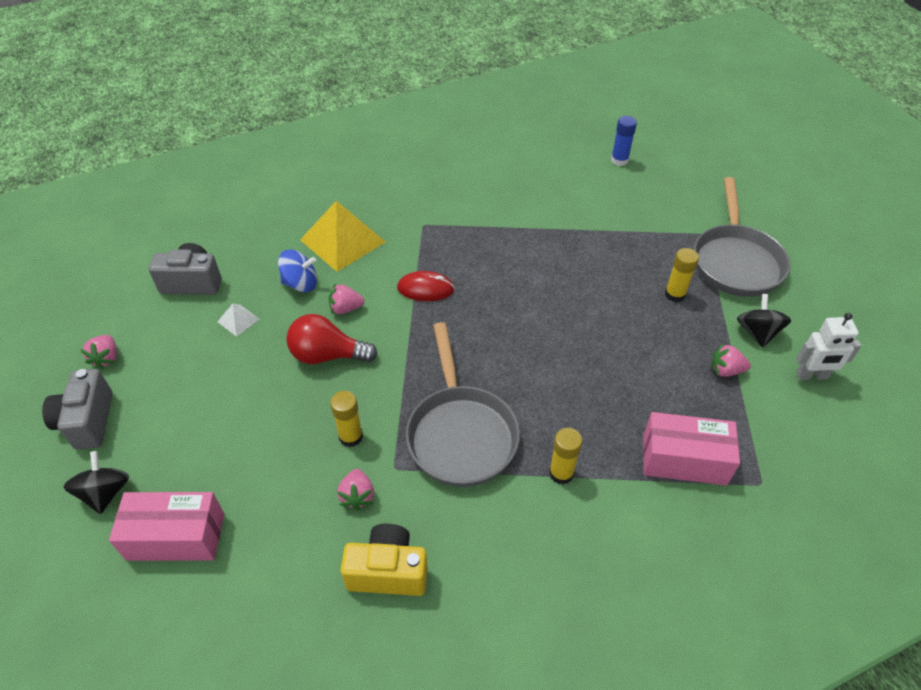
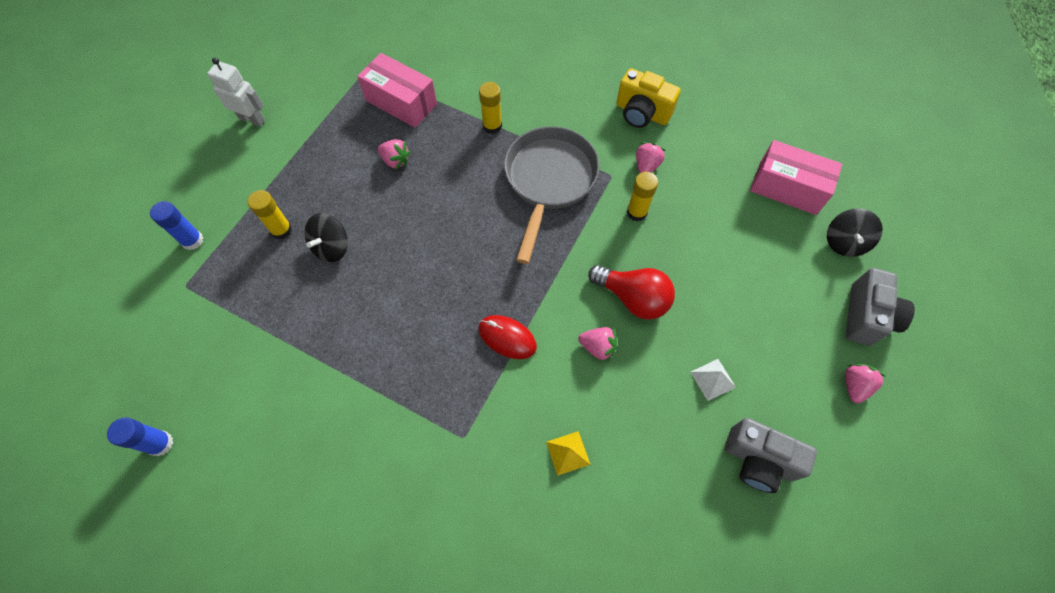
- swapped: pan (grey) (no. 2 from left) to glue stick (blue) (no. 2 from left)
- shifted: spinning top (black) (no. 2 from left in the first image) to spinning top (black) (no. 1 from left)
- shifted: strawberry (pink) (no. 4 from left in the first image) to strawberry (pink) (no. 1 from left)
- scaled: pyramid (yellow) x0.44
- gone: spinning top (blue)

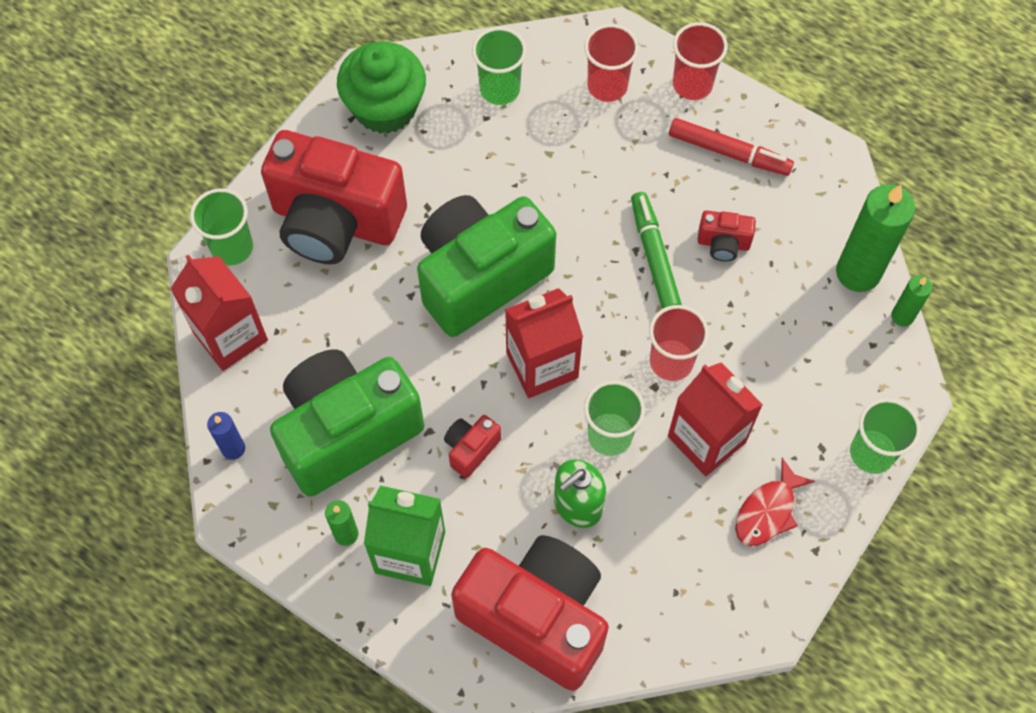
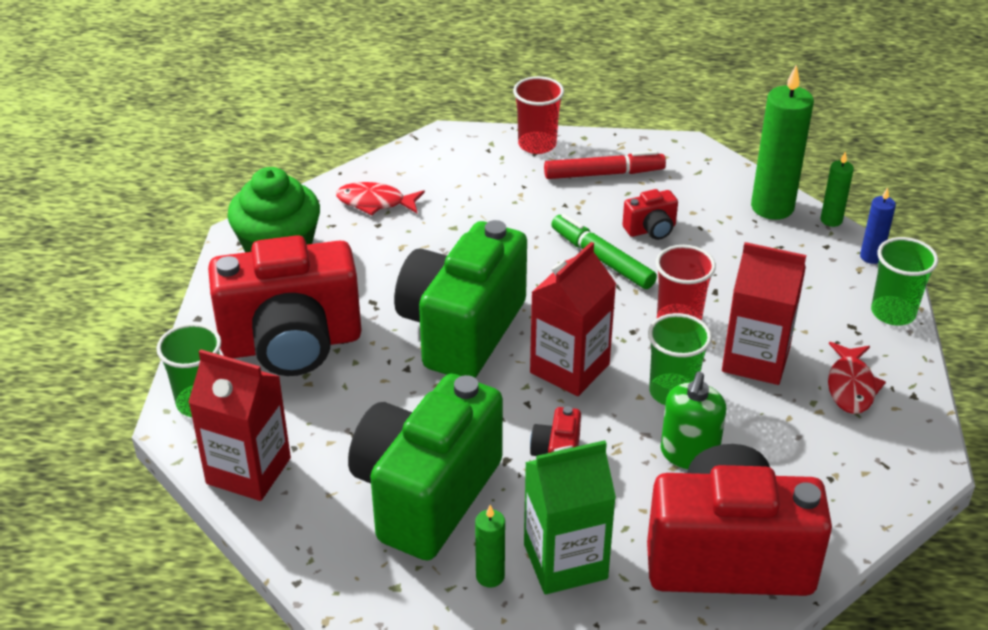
- swapped: cup (green) (no. 2 from left) to fish (red) (no. 1 from left)
- shifted: candle (blue)
- gone: cup (red) (no. 1 from left)

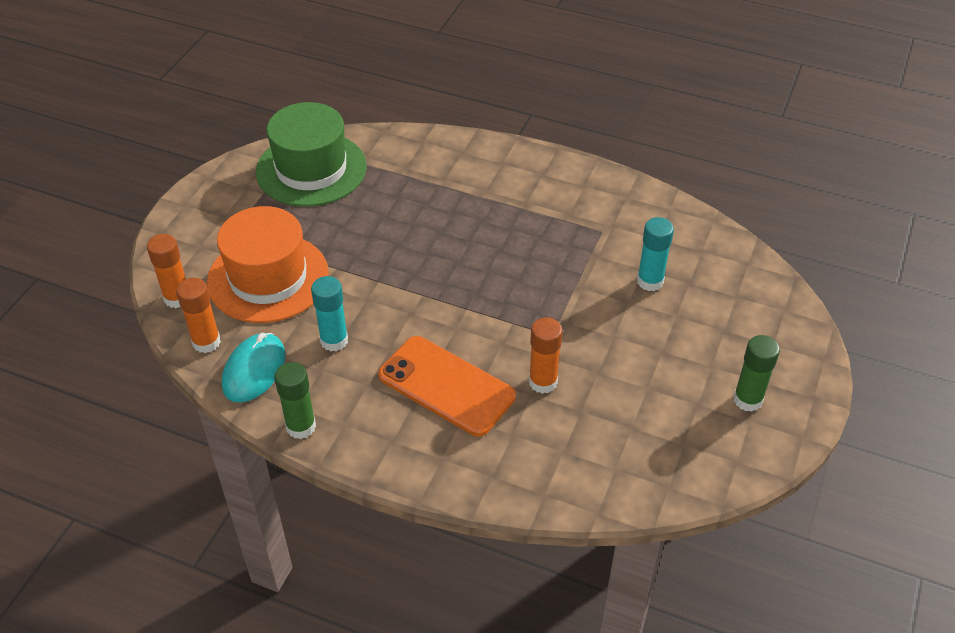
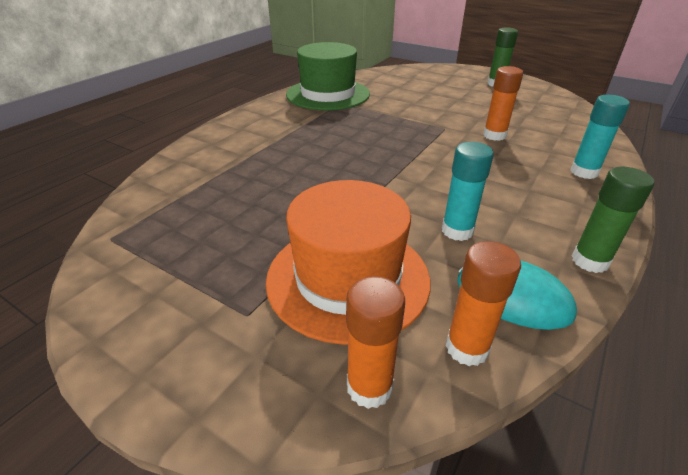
- shifted: hat (green)
- shifted: glue stick (turquoise) (no. 2 from left)
- gone: phone (orange)

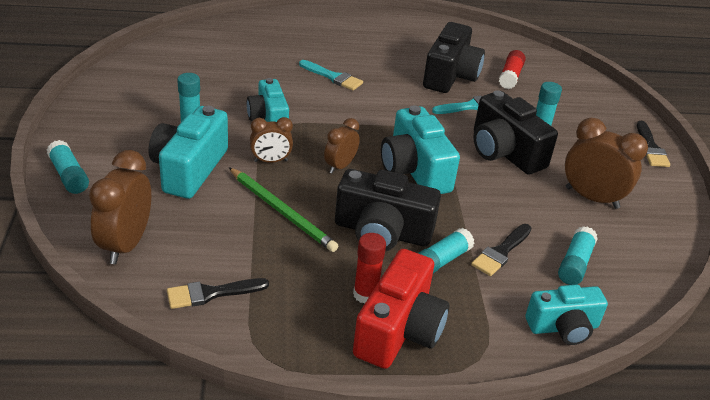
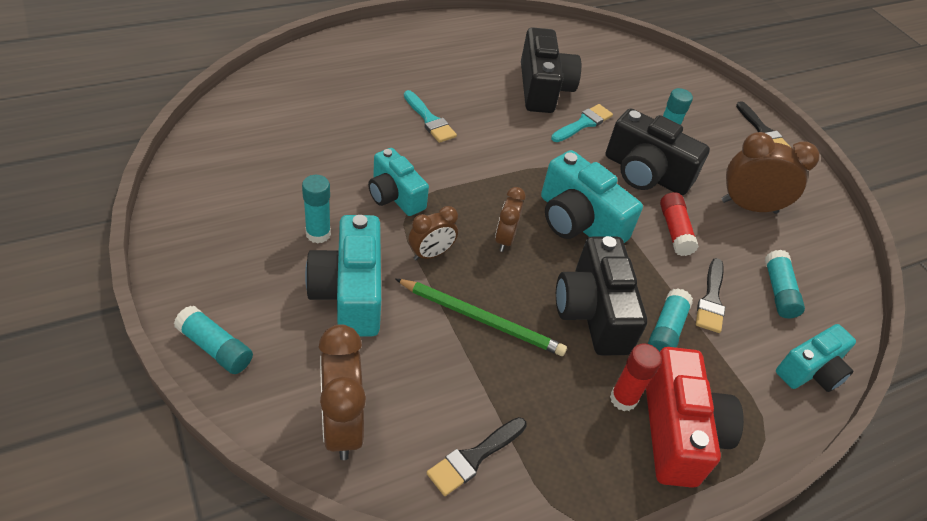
- rotated: brush (turquoise) (no. 1 from left) 45 degrees clockwise
- rotated: camera (black) (no. 1 from left in the first image) 90 degrees clockwise
- shifted: glue stick (red) (no. 2 from left)

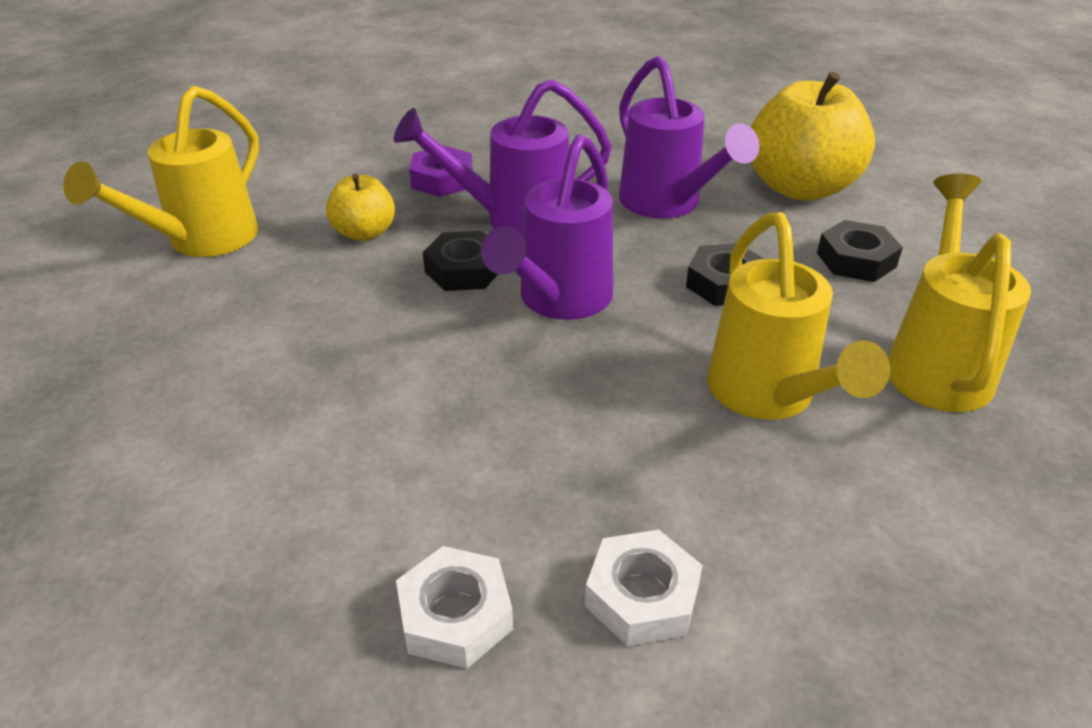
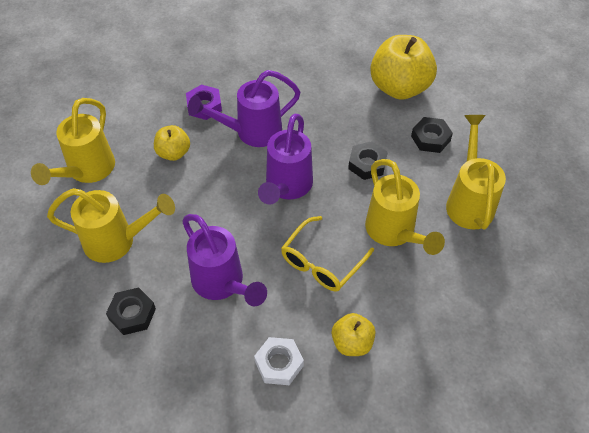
- new: watering can (yellow) (no. 2 from left)
- shifted: nut (black) (no. 1 from left)
- shifted: watering can (purple) (no. 3 from left in the first image) to watering can (purple) (no. 1 from left)
- new: glasses (yellow)
- swapped: nut (white) (no. 2 from left) to apple (yellow) (no. 2 from left)

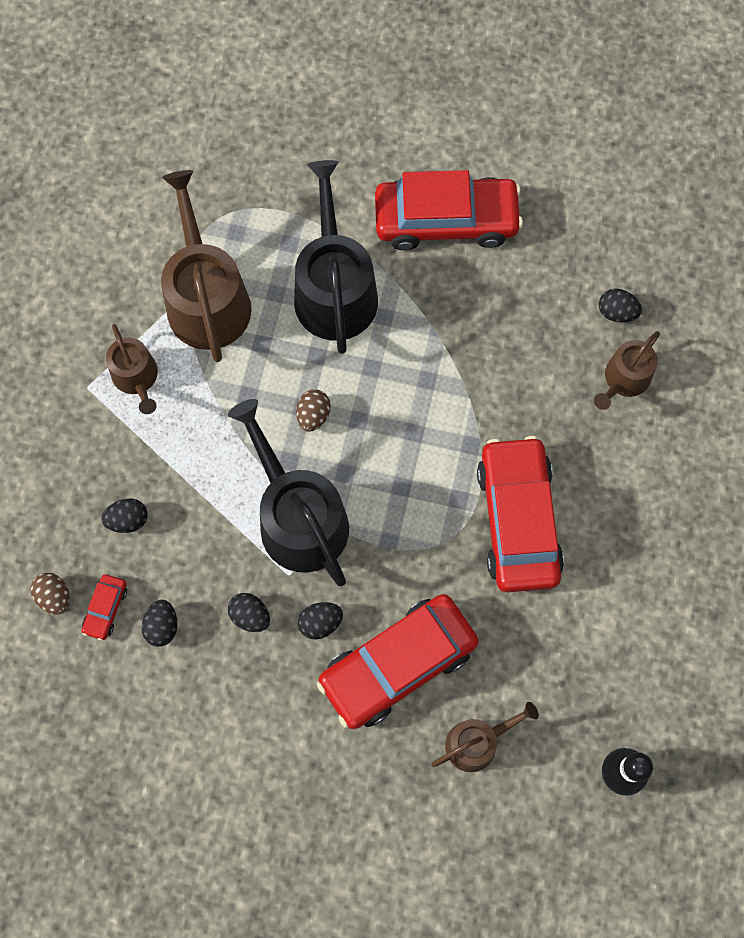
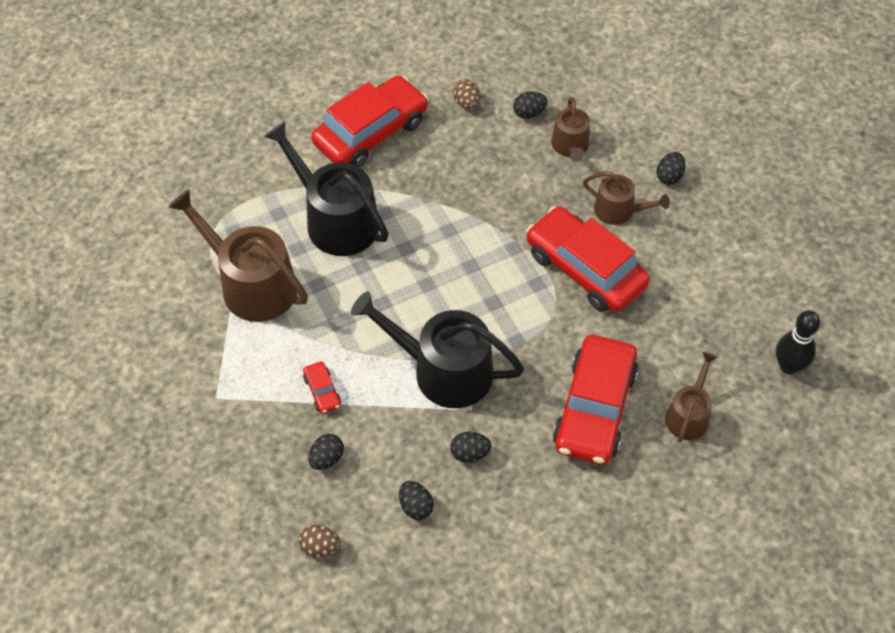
- shifted: car (red) (no. 1 from left)
- shifted: egg (brown) (no. 2 from left)
- shifted: watering can (brown) (no. 1 from left in the first image) to watering can (brown) (no. 3 from left)
- shifted: egg (black) (no. 4 from left in the first image) to egg (black) (no. 5 from left)

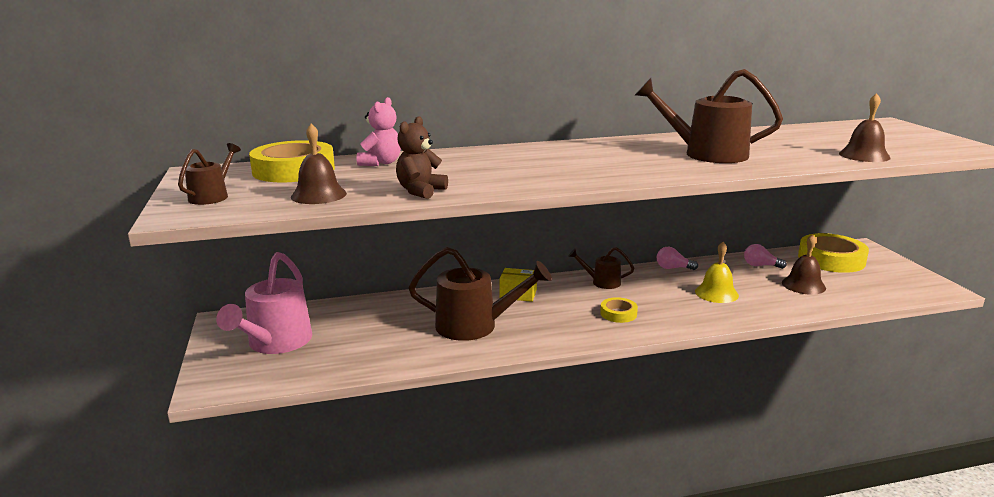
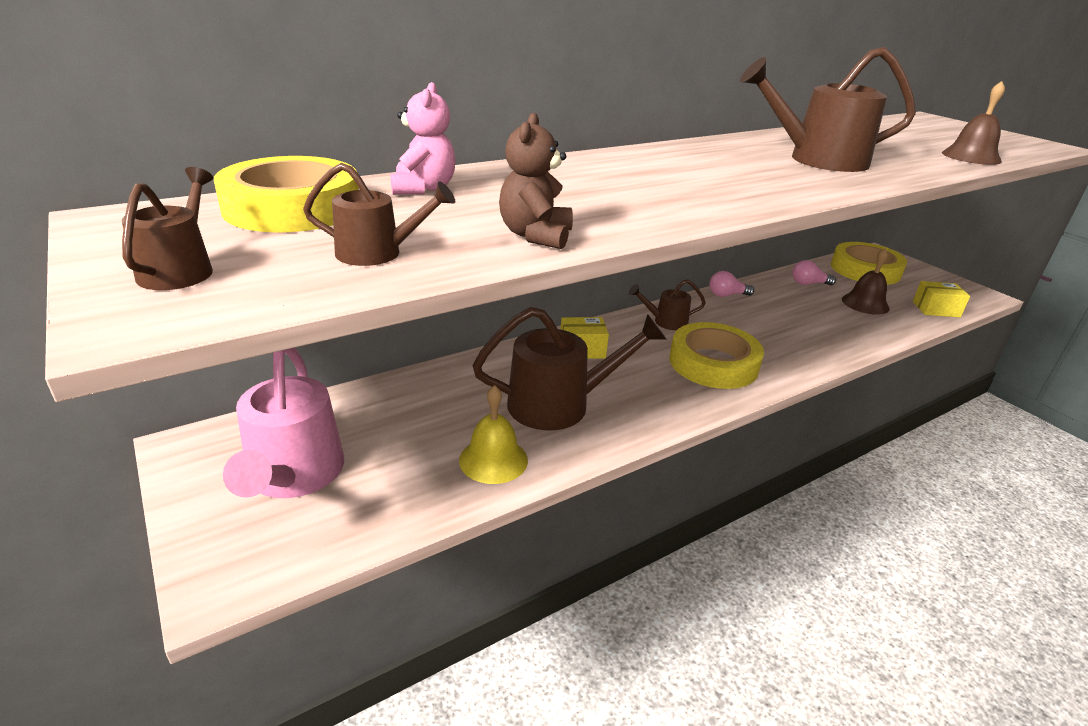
- swapped: bell (brown) (no. 1 from left) to watering can (brown) (no. 2 from left)
- shifted: bell (yellow)
- scaled: tape (yellow) (no. 2 from left) x2.01
- new: box (yellow) (no. 2 from left)

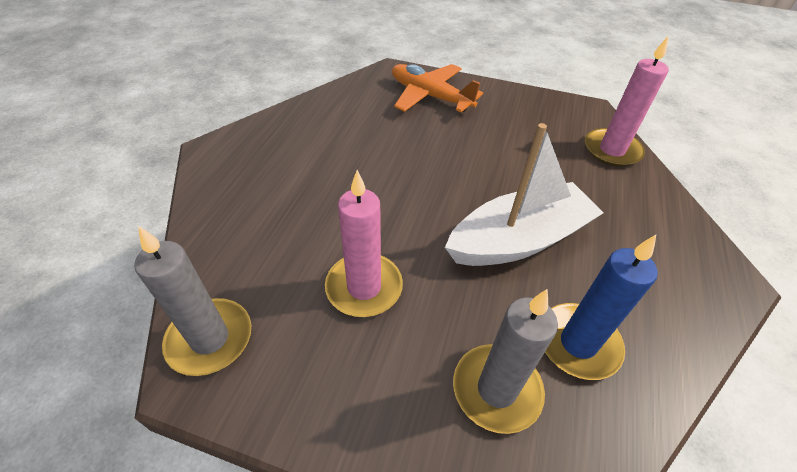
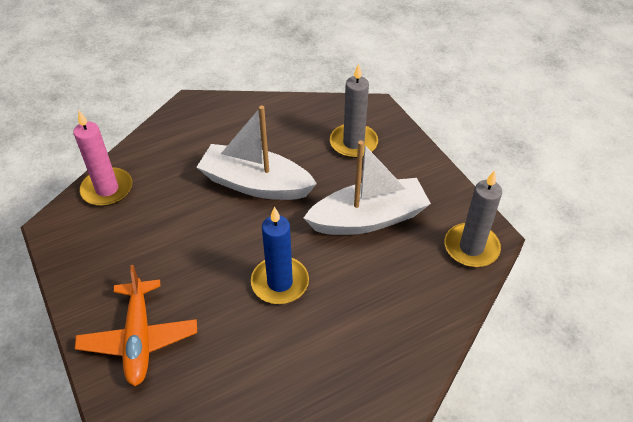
- shifted: candle (blue)
- swapped: candle (pink) (no. 1 from left) to boat (white) (no. 2 from left)

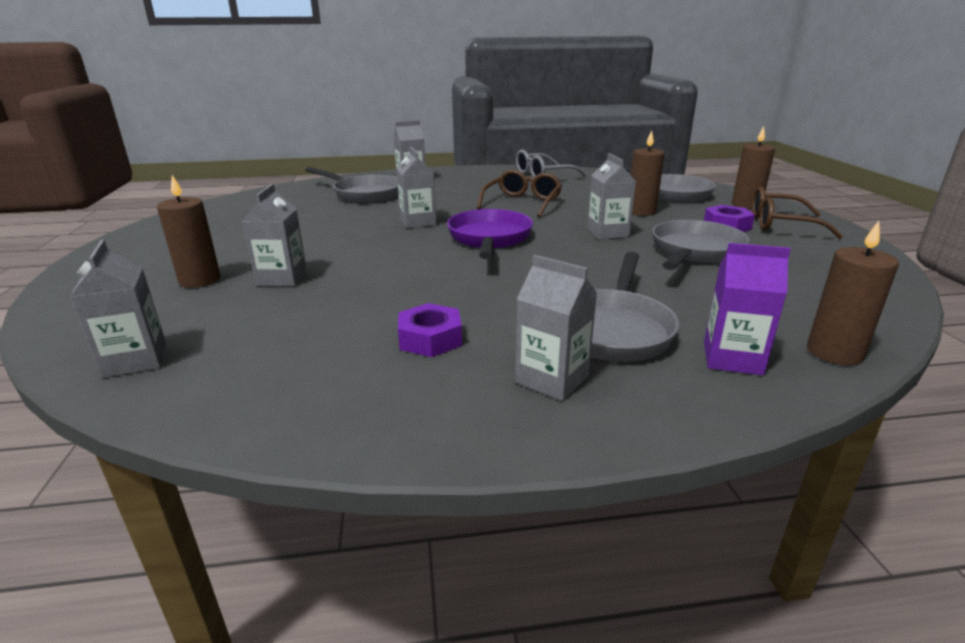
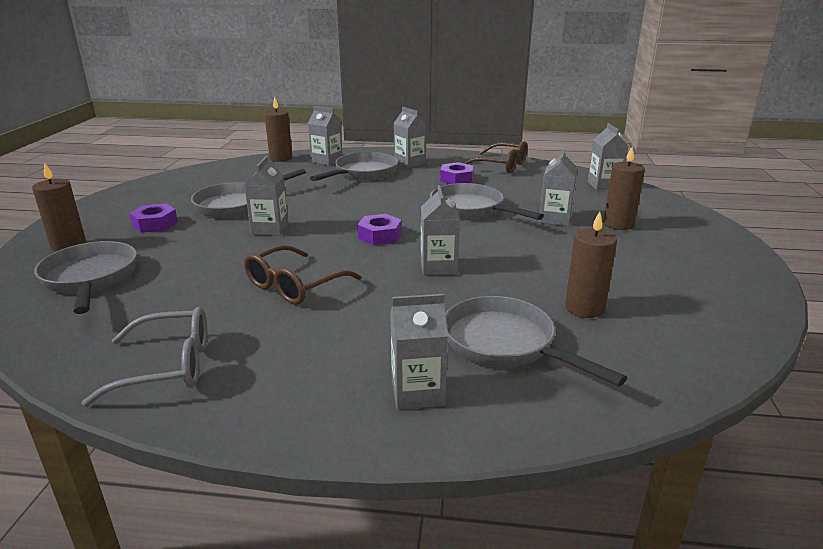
- repainted: carton (purple) to carton (grey) (no. 2 from left)
- swapped: pan (purple) to nut (purple) (no. 2 from left)
- new: pan (grey) (no. 4 from left)
- shifted: glasses (brown) (no. 2 from left)
- shifted: candle (brown) (no. 2 from left in the first image) to candle (brown) (no. 3 from left)

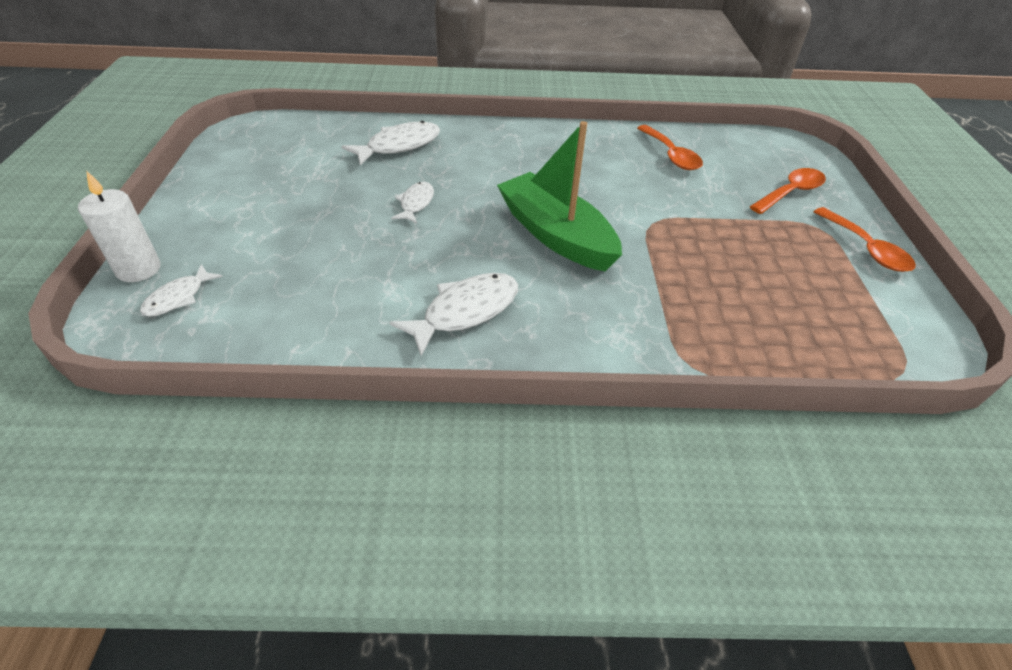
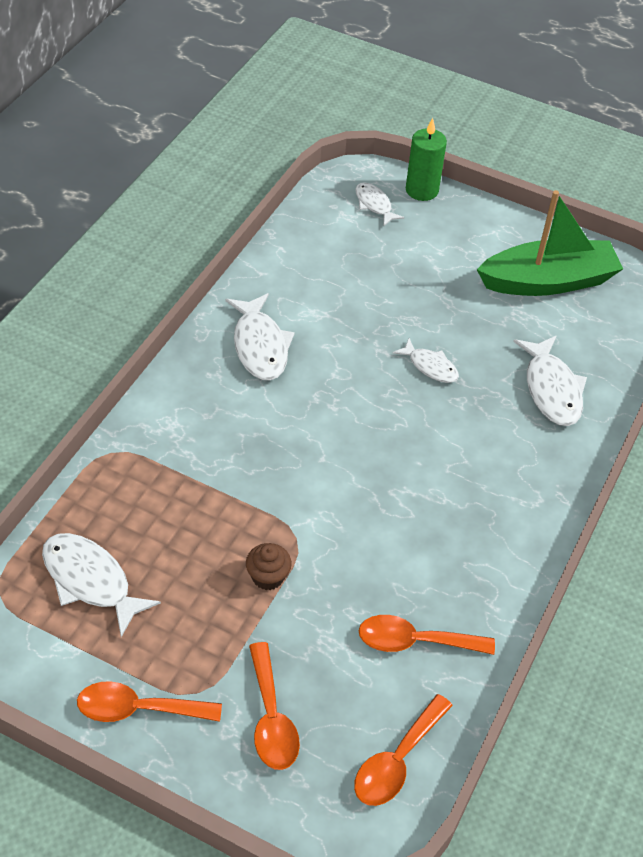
- new: fish (white) (no. 1 from left)
- new: cupcake (brown)
- new: spoon (orange) (no. 3 from left)
- repainted: candle (white) to candle (green)
- shifted: boat (green)

